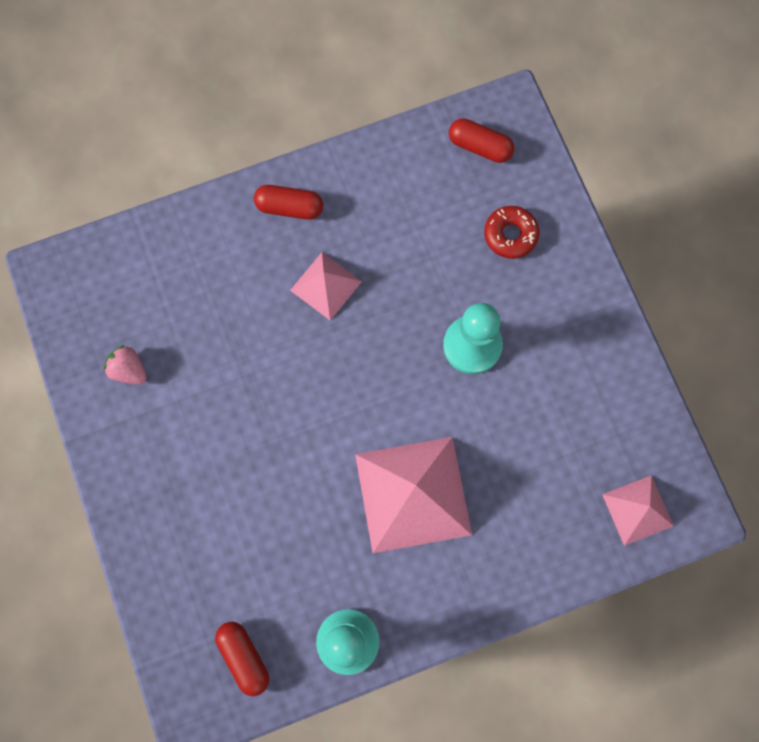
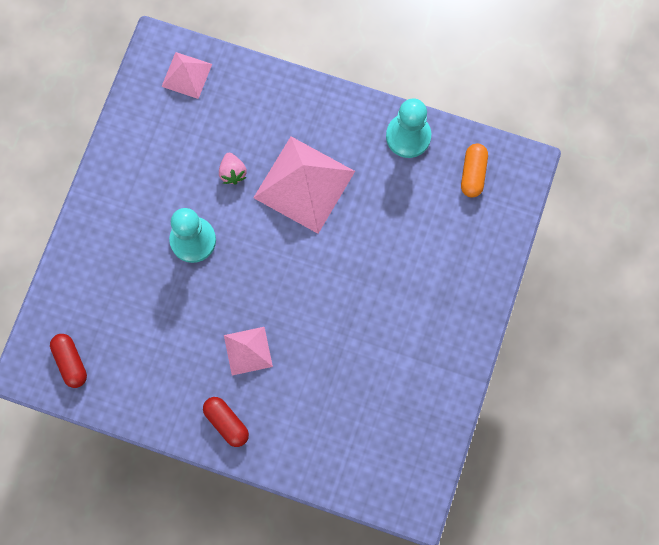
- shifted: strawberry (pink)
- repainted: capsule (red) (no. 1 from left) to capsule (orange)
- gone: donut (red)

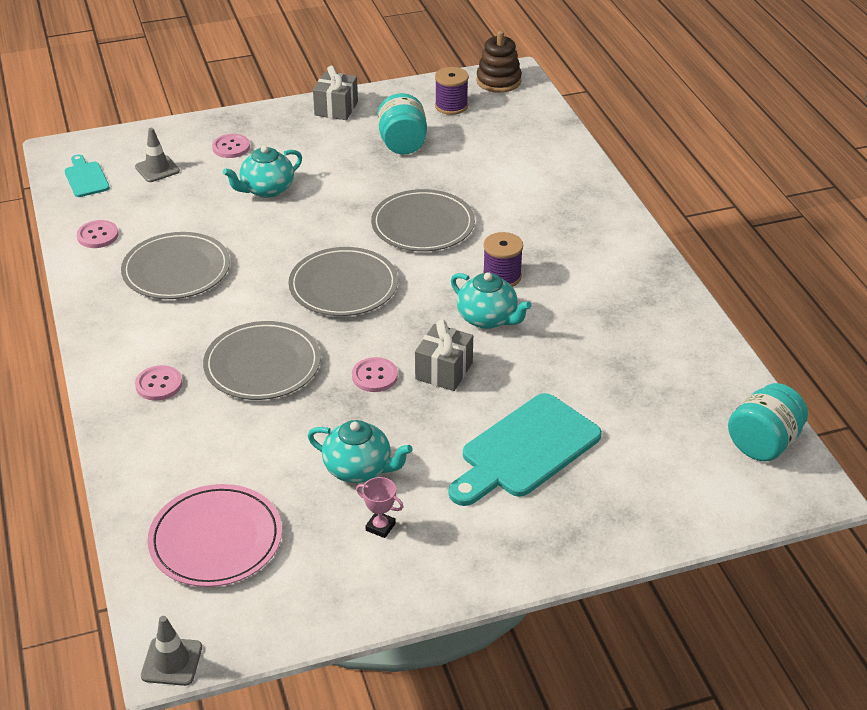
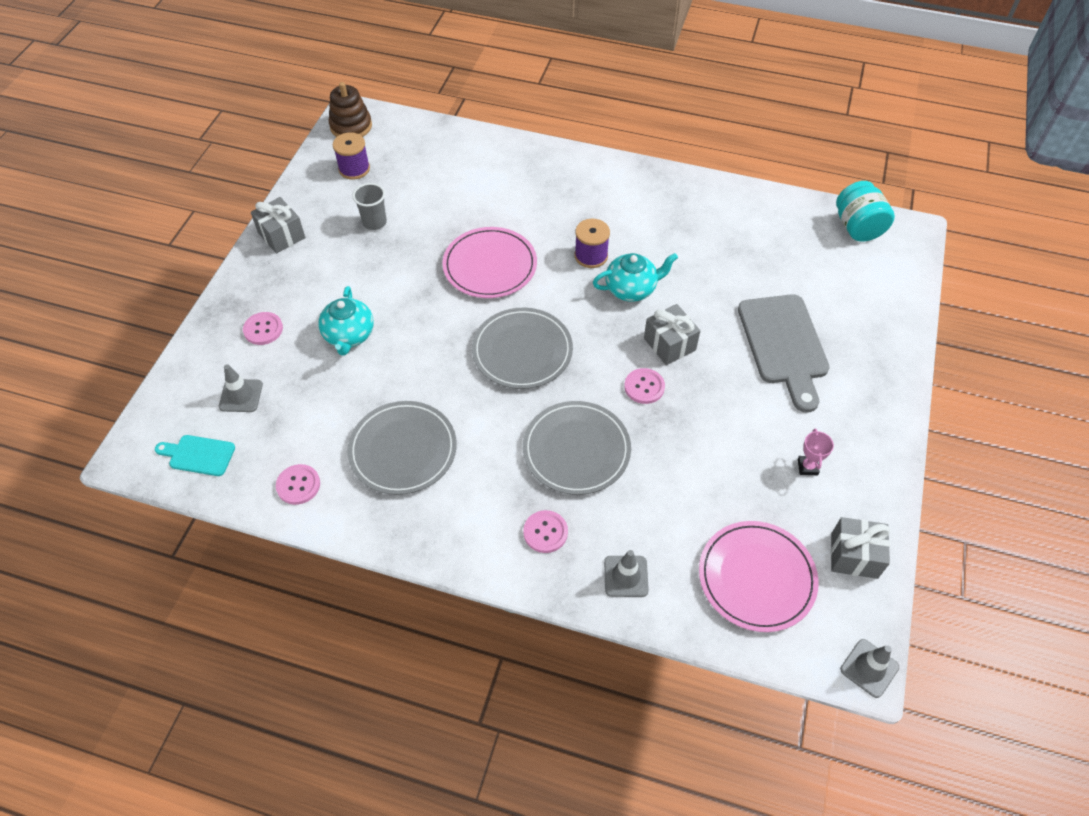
- swapped: jar (turquoise) (no. 1 from left) to cup (grey)
- repainted: plate (grey) (no. 4 from left) to plate (pink) (no. 1 from left)
- new: traffic cone (grey) (no. 2 from left)
- repainted: cutting board (turquoise) (no. 2 from left) to cutting board (grey)
- rotated: trophy (pink) 60 degrees counterclockwise
- new: gift (grey) (no. 3 from left)
- gone: teapot (turquoise) (no. 2 from left)

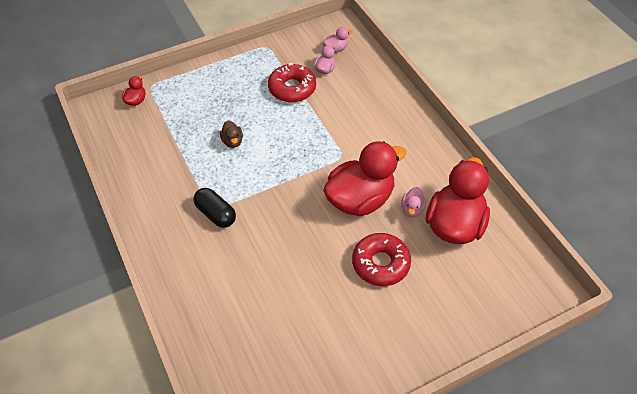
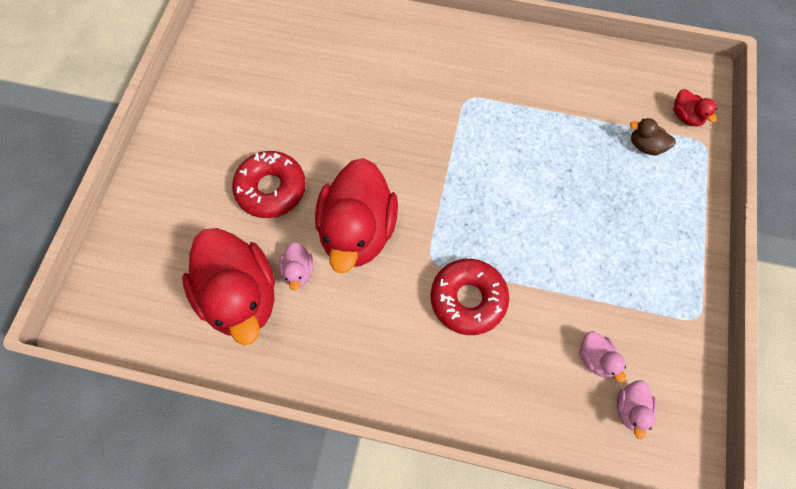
- rotated: duck (pink) (no. 3 from left in the first image) 150 degrees counterclockwise
- shifted: donut (red) (no. 1 from left in the first image) to donut (red) (no. 2 from left)
- shifted: duck (brown)
- gone: capsule (black)

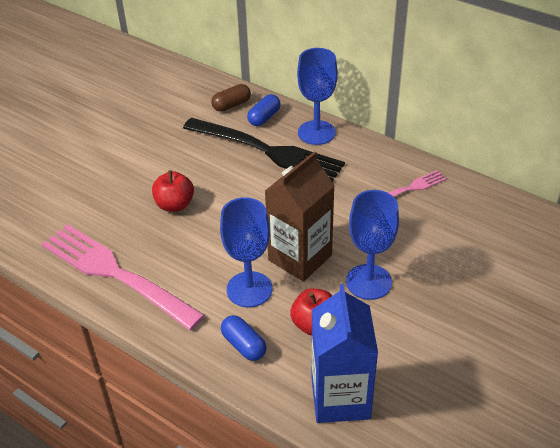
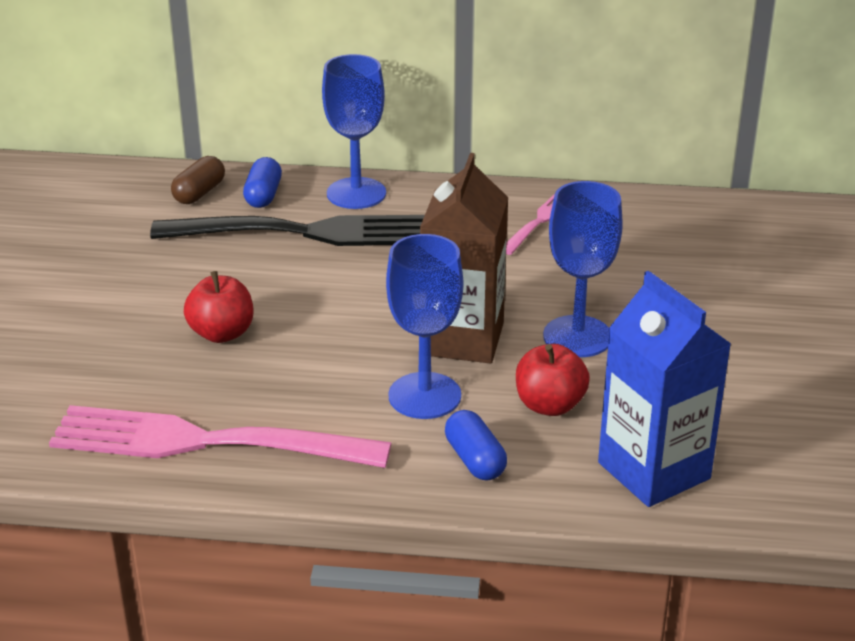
- rotated: capsule (blue) (no. 1 from left in the first image) 45 degrees clockwise

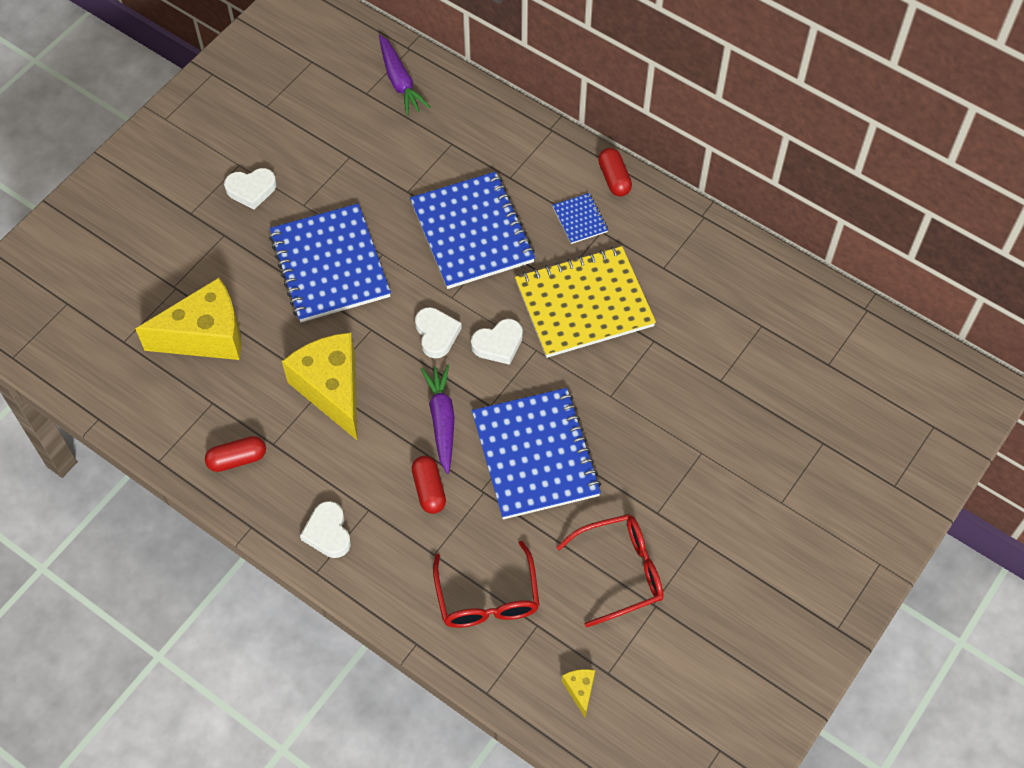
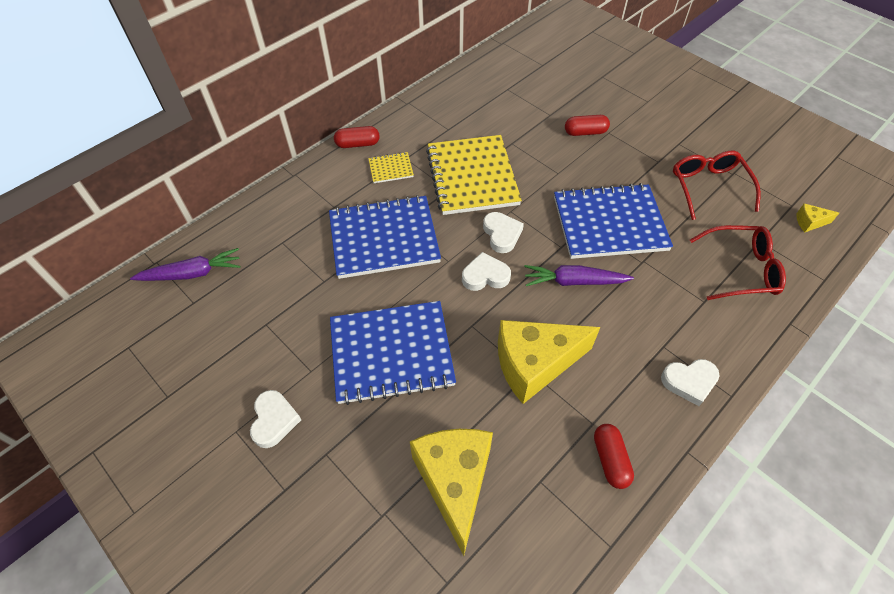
- repainted: notebook (blue) (no. 4 from left) to notebook (yellow) (no. 1 from left)
- shifted: capsule (red) (no. 2 from left)

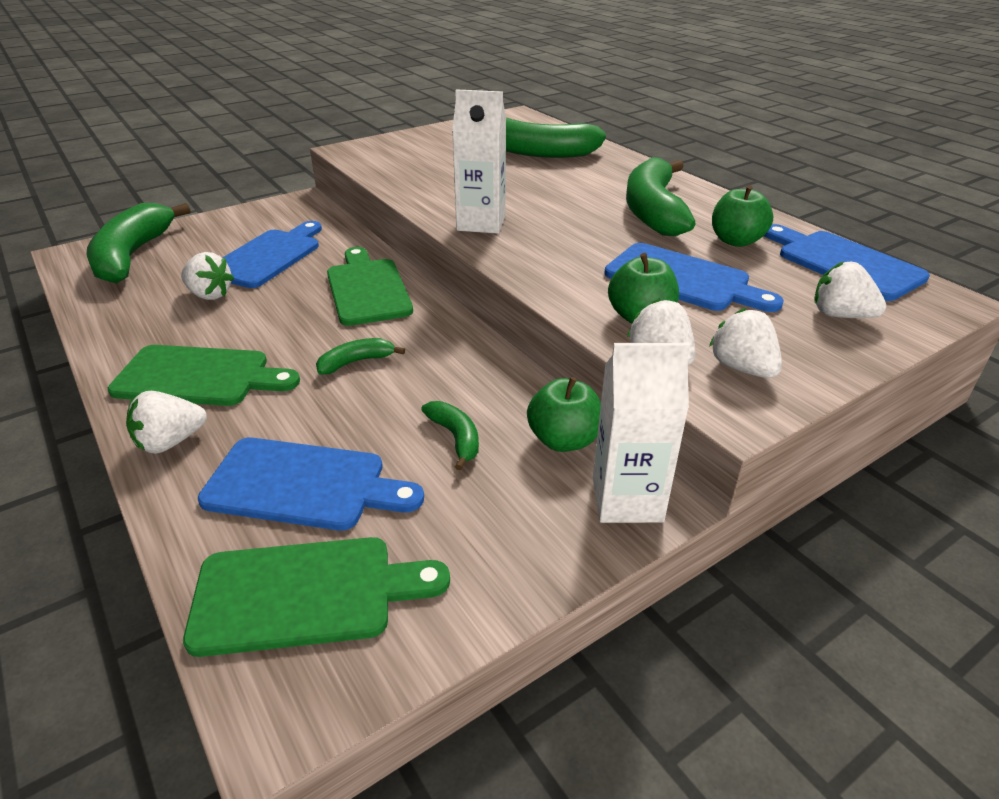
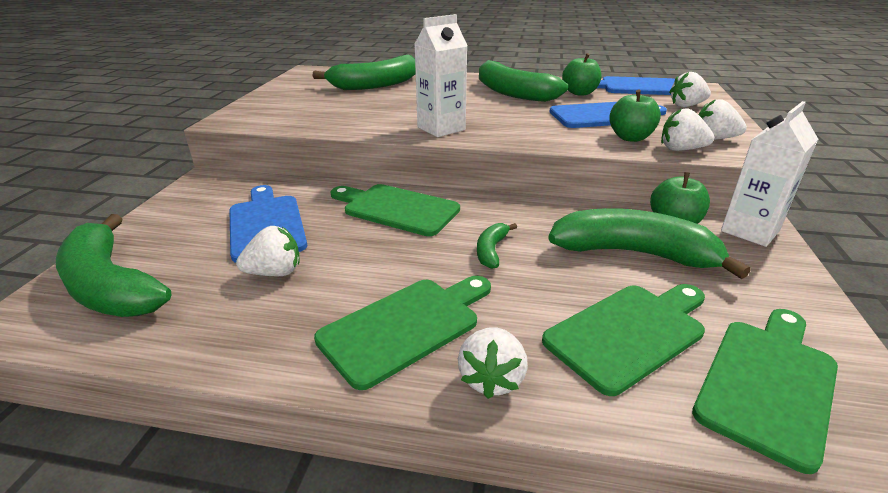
- repainted: cutting board (blue) (no. 2 from left) to cutting board (green) (no. 3 from left)
- scaled: banana (green) (no. 3 from left in the first image) x2.20

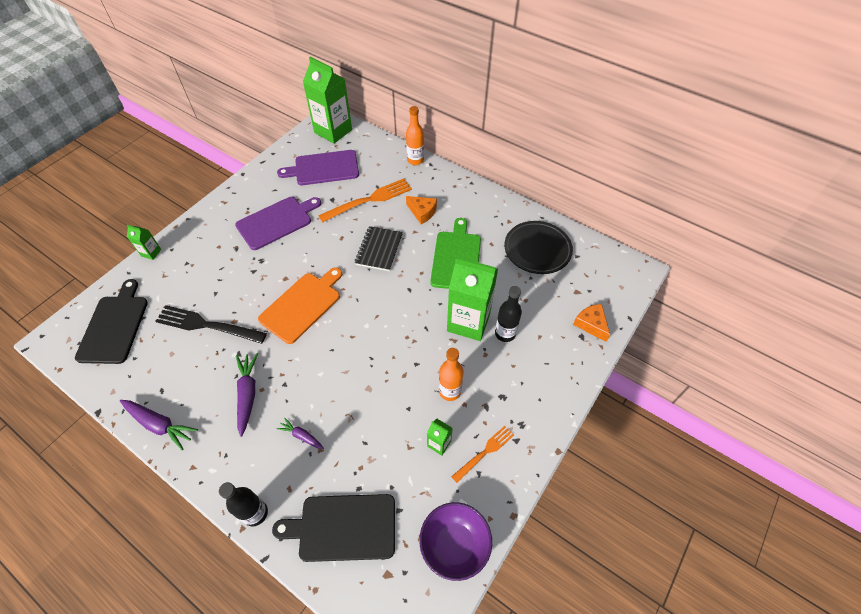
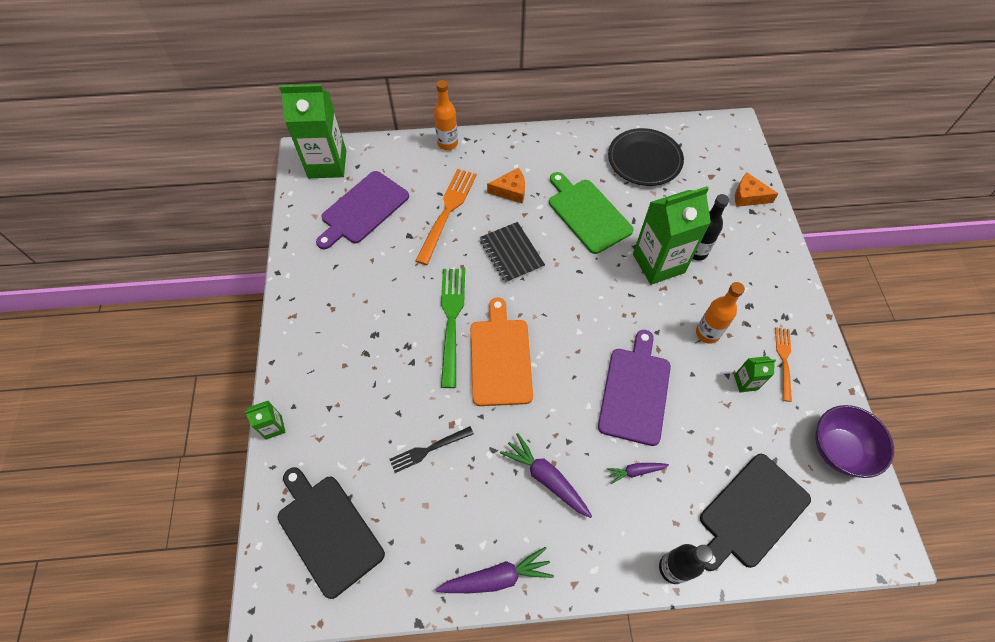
- scaled: fork (black) x0.58
- new: fork (green)
- shifted: cutting board (purple) (no. 1 from left in the first image) to cutting board (purple) (no. 2 from left)

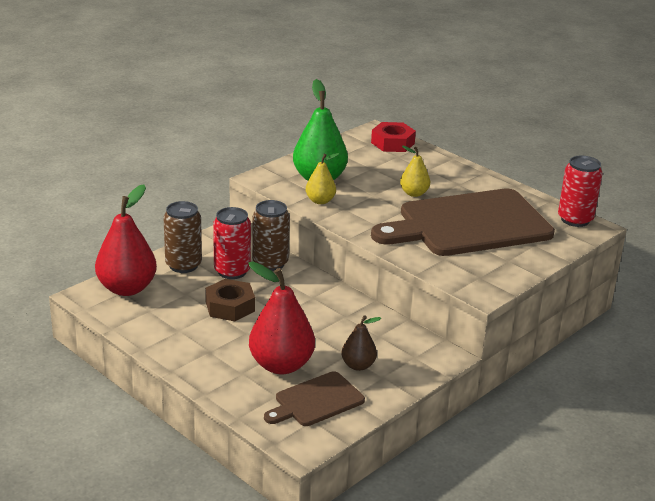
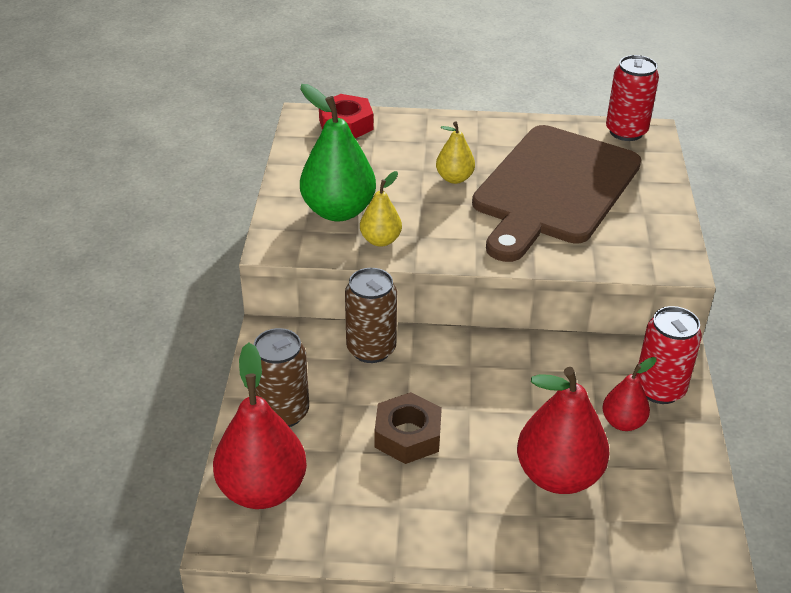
- repainted: pear (brown) to pear (red) (no. 3 from left)
- shifted: can (red) (no. 1 from left in the first image) to can (red) (no. 2 from left)
- gone: cutting board (brown) (no. 1 from left)

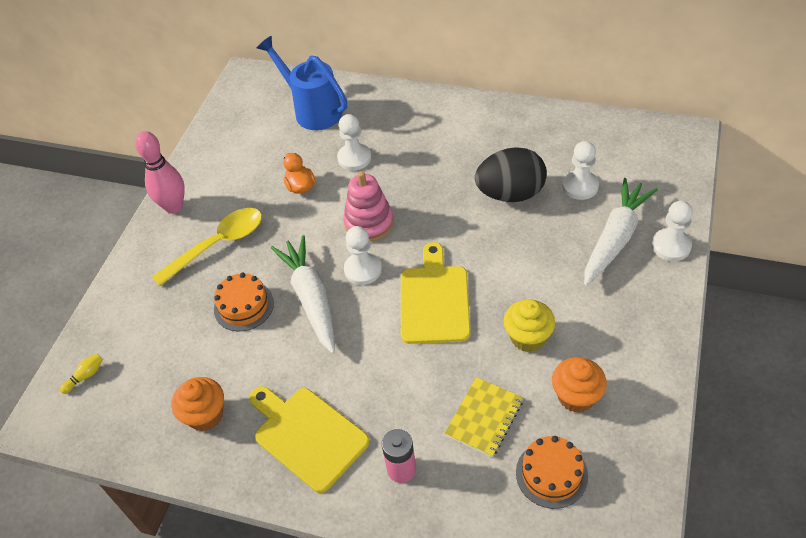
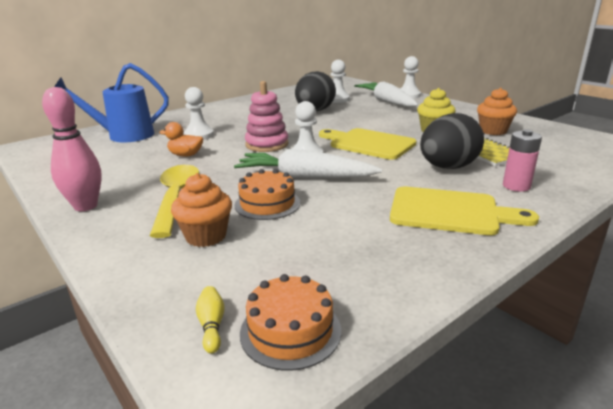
- shifted: cupcake (orange) (no. 1 from left)
- shifted: cake (orange) (no. 2 from left)
- rotated: cutting board (yellow) (no. 1 from left in the first image) 150 degrees counterclockwise
- new: egg (black) (no. 2 from left)

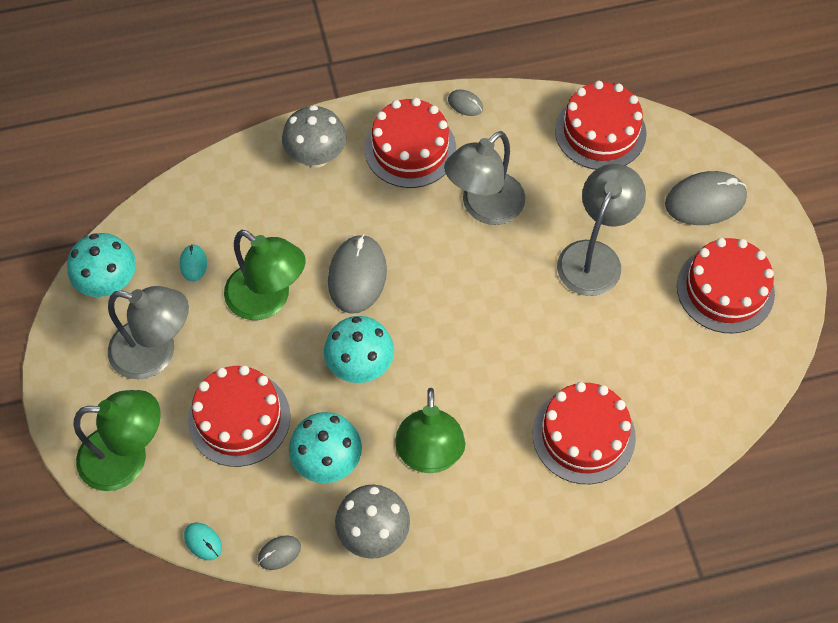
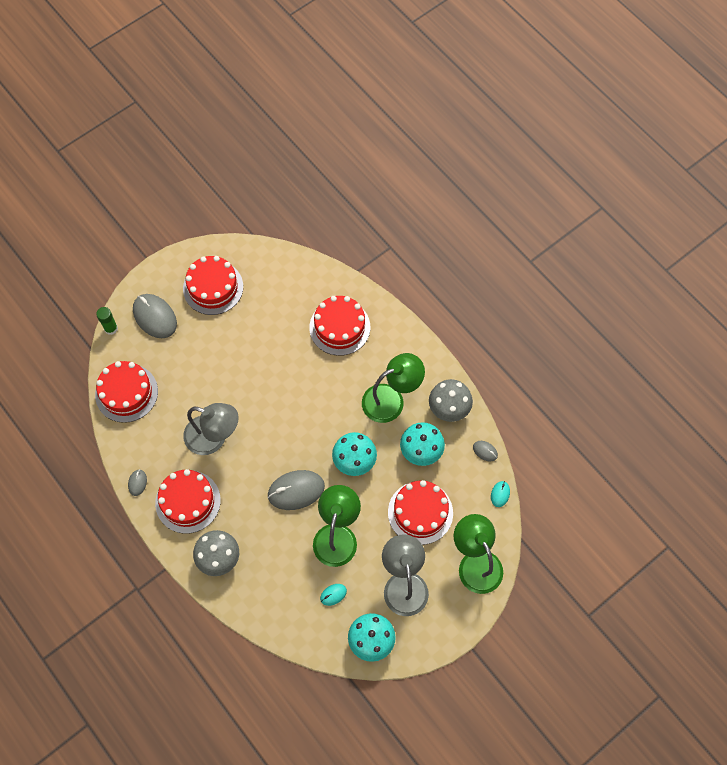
- new: glue stick (green)
- gone: lamp (grey) (no. 3 from left)

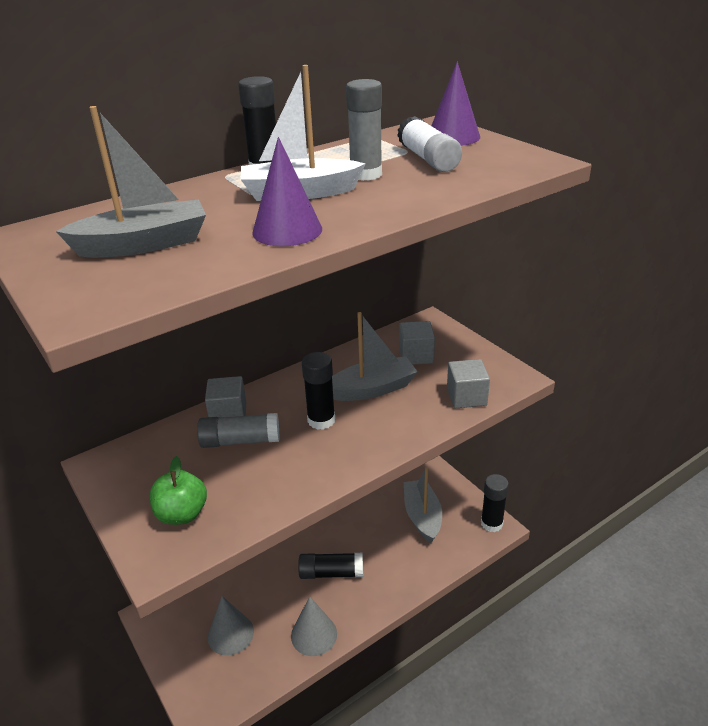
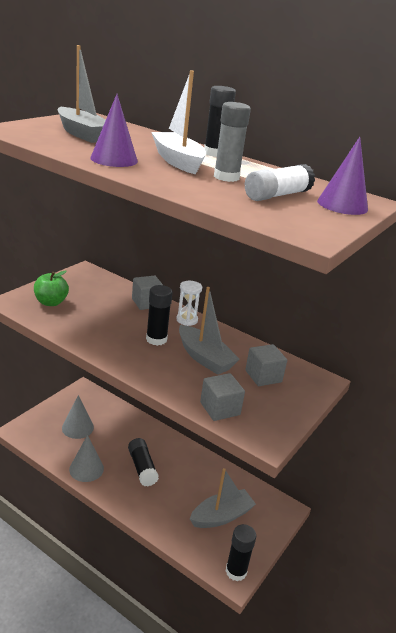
- new: hourglass (white)
- gone: glue stick (grey) (no. 1 from left)

